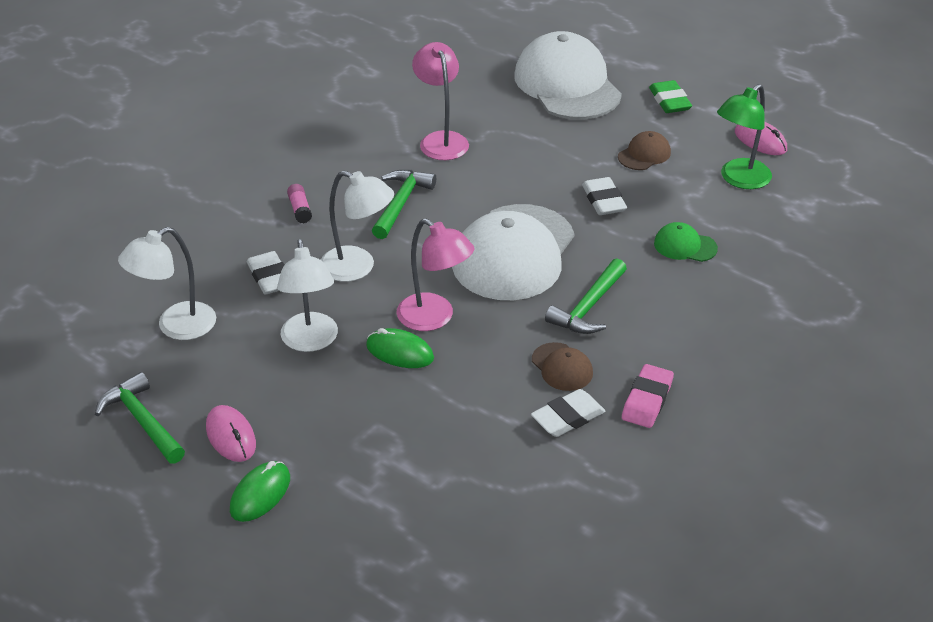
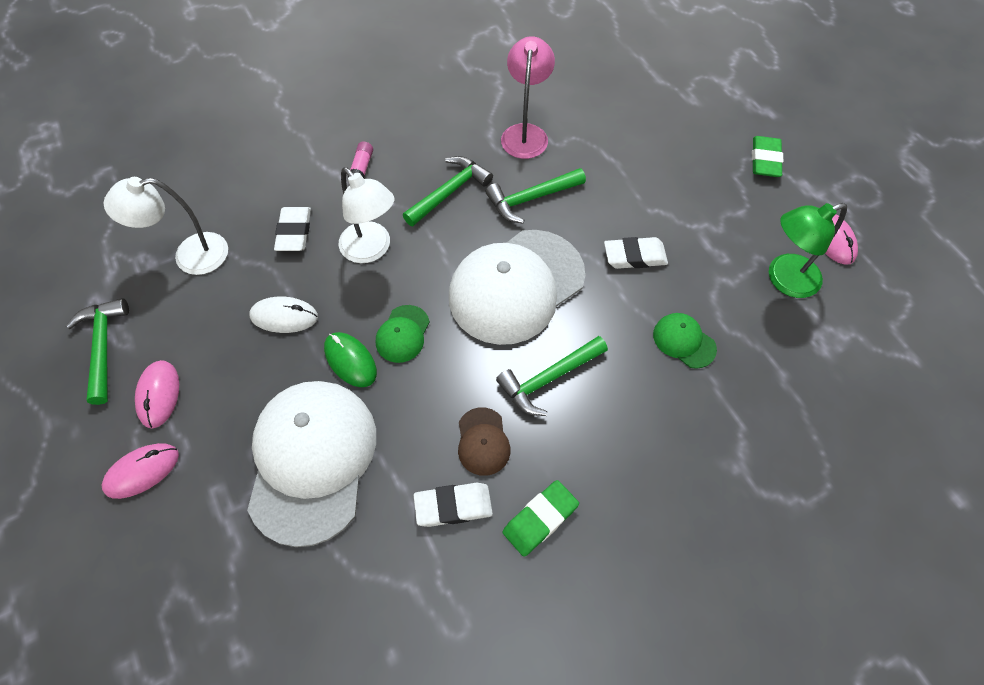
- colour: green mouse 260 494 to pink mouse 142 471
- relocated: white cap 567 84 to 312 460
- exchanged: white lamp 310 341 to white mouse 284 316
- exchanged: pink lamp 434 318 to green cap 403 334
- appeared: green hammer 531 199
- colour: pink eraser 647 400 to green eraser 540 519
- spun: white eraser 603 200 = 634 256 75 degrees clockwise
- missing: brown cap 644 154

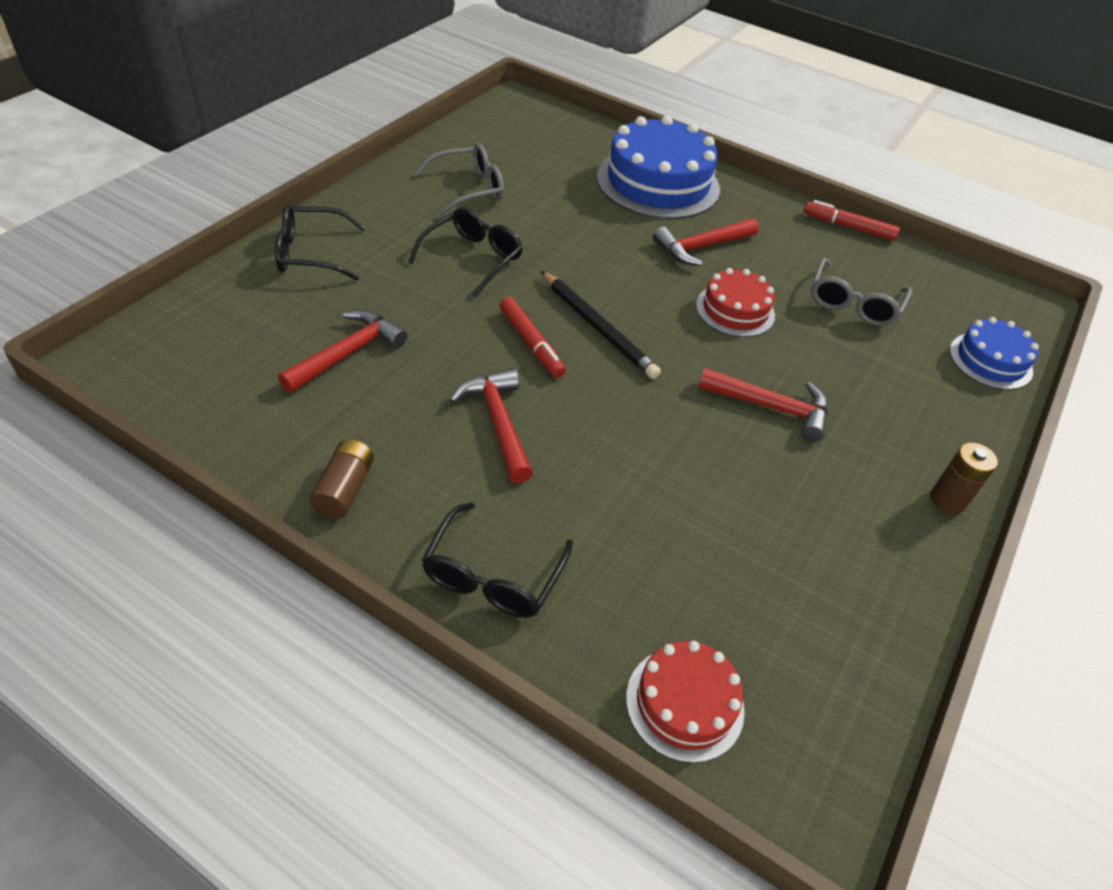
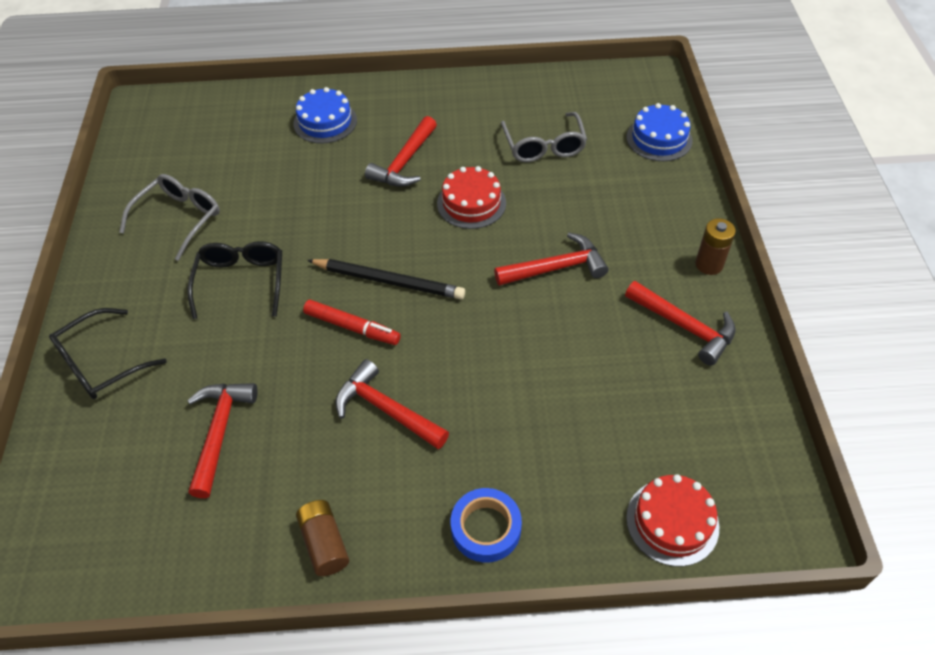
- size: blue cake 658 183 = 325 122 x0.55
- exchanged: black glasses 493 576 to blue tape 486 528
- appeared: red hammer 684 326
- missing: red marker 848 227

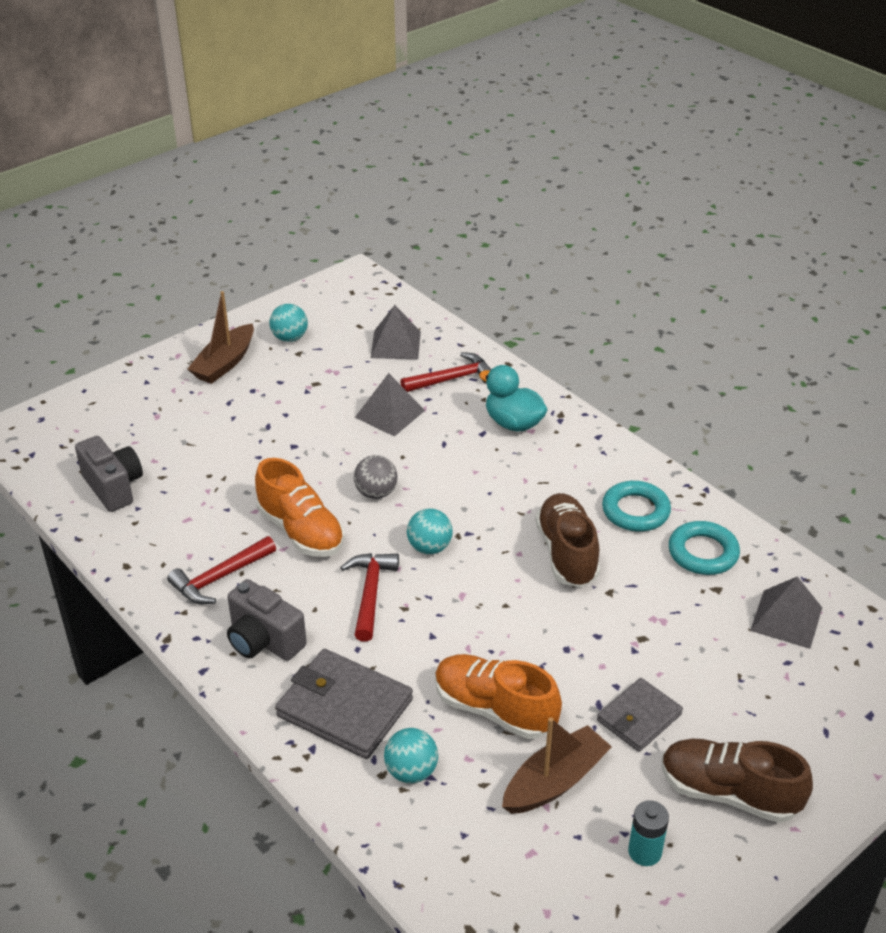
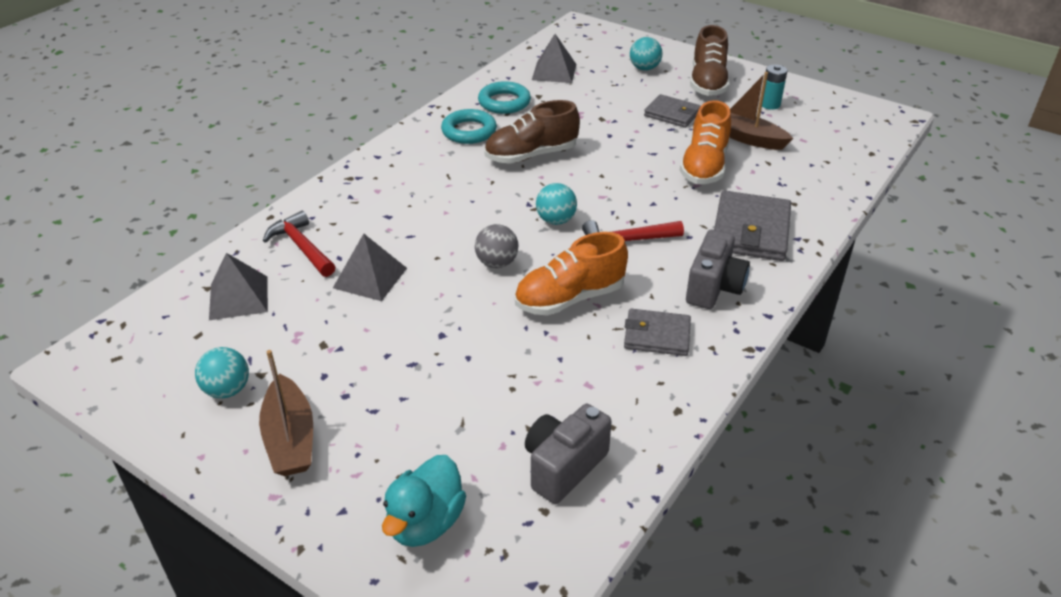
- spun: brown boat 224 363 = 290 438 60 degrees clockwise
- relocated: turquoise duck 513 423 to 425 522
- spun: orange shoe 301 531 = 569 298 150 degrees counterclockwise
- exchanged: red hammer 220 577 to grey wallet 657 335
- relocated: turquoise ball 411 771 to 644 68

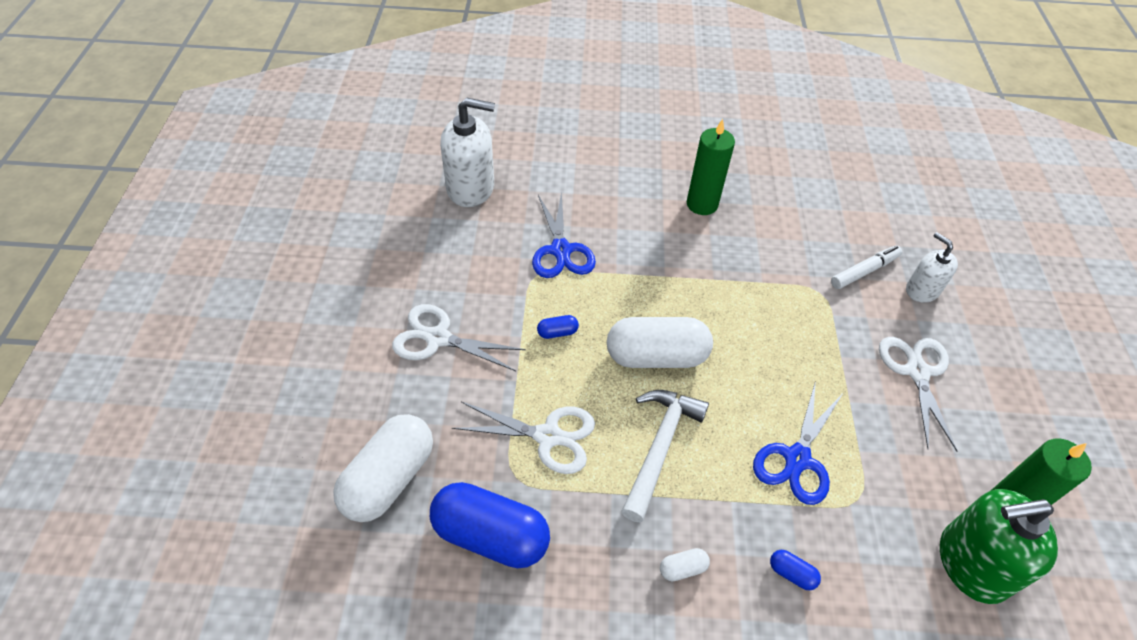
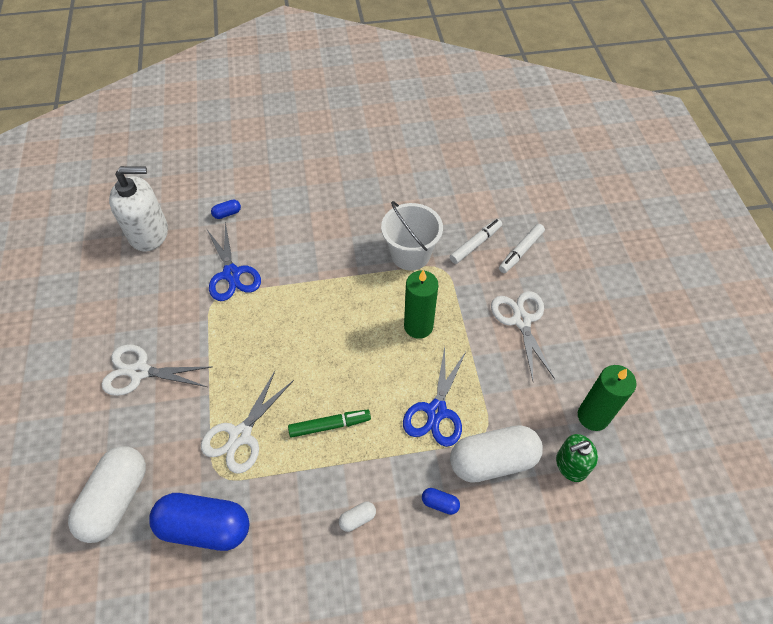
- spun: white scissors 548 436 = 240 435 120 degrees clockwise
- relocated: blue capsule 557 332 to 227 214
- exchanged: white hammer 659 447 to green marker 329 425
- appeared: white bucket 410 254
- relocated: green candle 702 204 to 418 326
- relocated: white capsule 656 356 to 493 460
- exchanged: white soap dispenser 922 290 to white marker 521 251
- size: green soap dispenser 971 564 = 571 465 x0.59

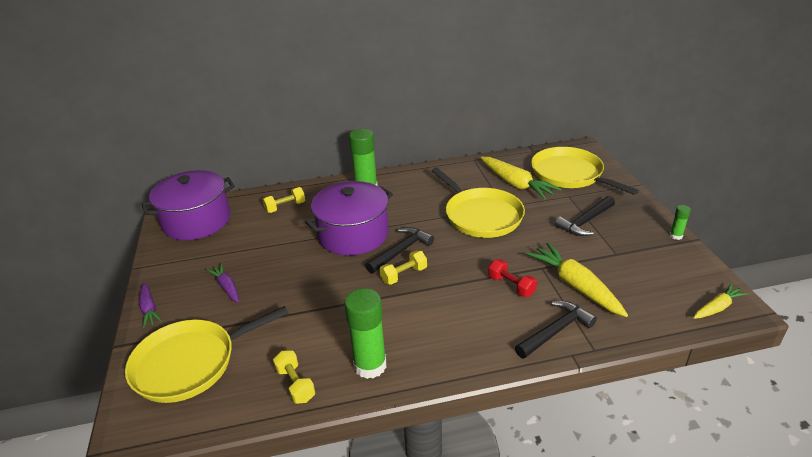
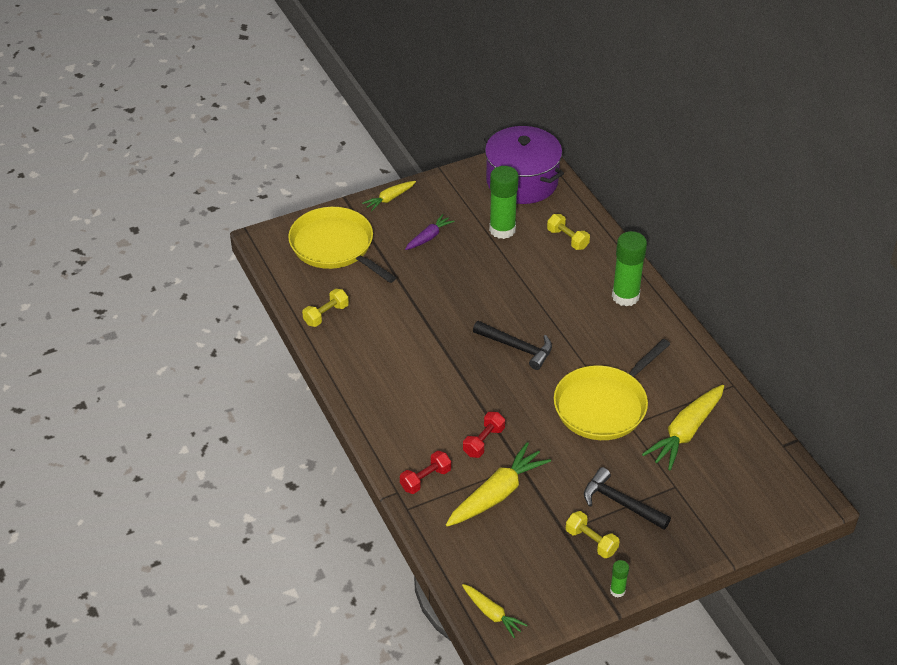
- colour: purple carrot 149 308 to yellow carrot 390 199
- exchanged: black hammer 555 331 to red dumbbell 425 479
- relocated: green glue stick 370 365 to 502 230
- relocated: yellow dumbbell 404 275 to 591 541
- missing: purple pot 353 234
- missing: yellow pan 569 174

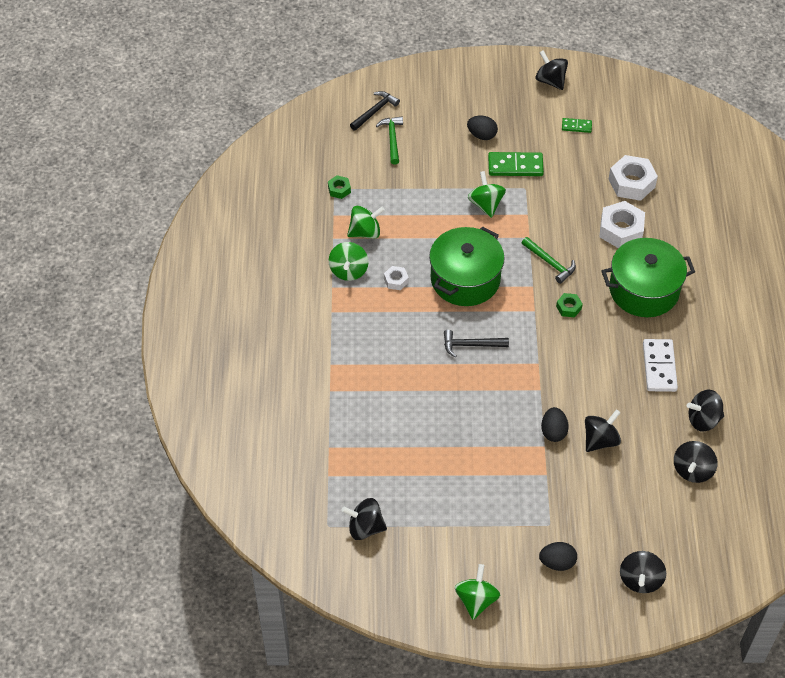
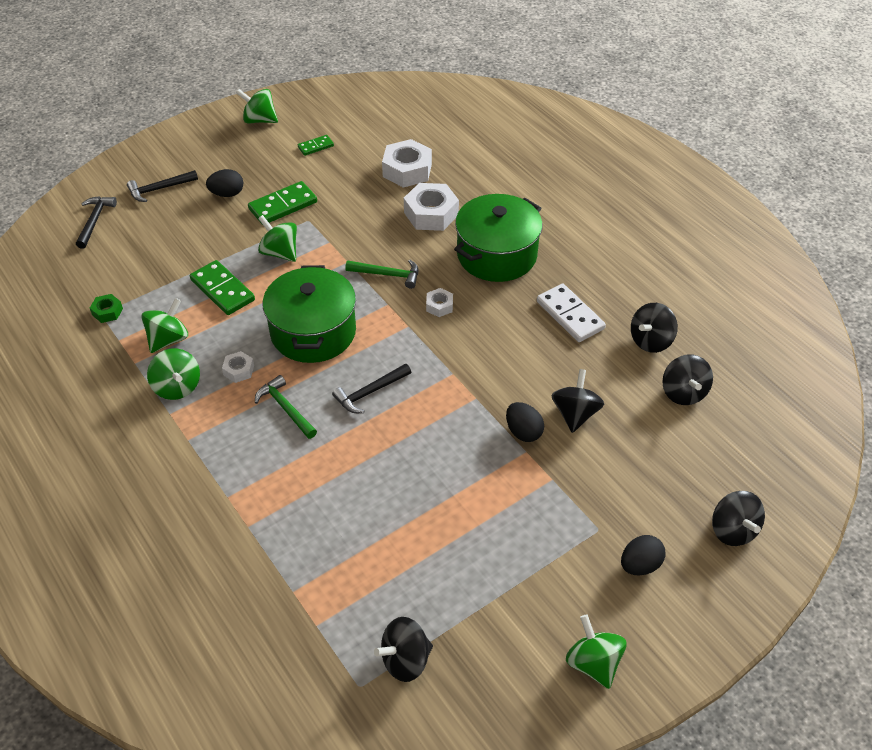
- appeared: black hammer 159 189
- appeared: green domino 222 290
- colour: black spinning top 550 81 to green spinning top 259 120
- relocated: green hammer 392 139 to 285 408
- colour: green nut 568 307 to white nut 439 306

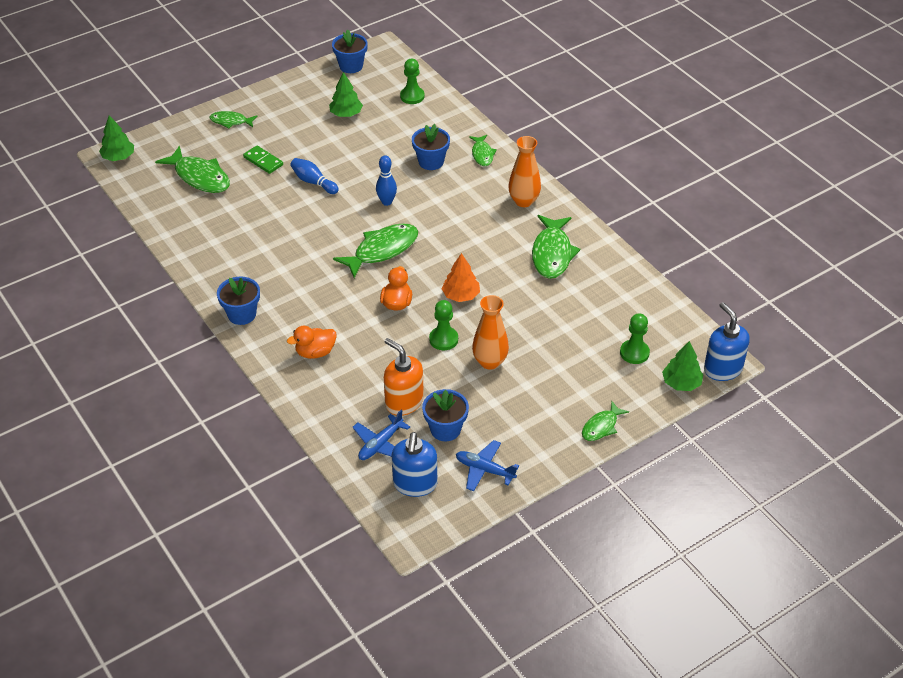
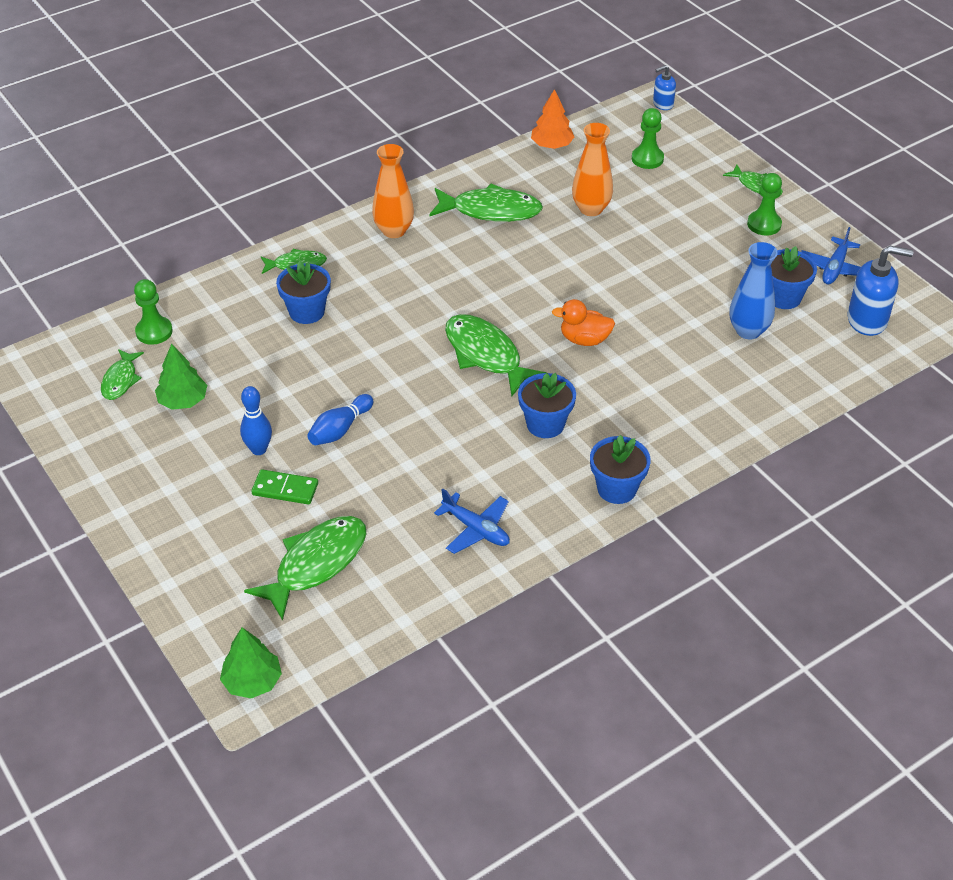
- relocated: green fish 231 121 to 120 380
- relocated: blue bowling pin 386 202 to 259 449
- spun: green domino 263 161 = 285 489 60 degrees clockwise
- relocated: blue plane 380 444 to 476 529
- relocated: blue flower pot 351 66 to 545 424
- relocated: orange tree 461 295 to 551 145
- relocated: orange vase 490 362 to 591 209
- size: blue soap dispenser 722 369 = 662 104 x0.56
- exchanged: orange soap dispenser 404 402 to blue vase 748 331
- relocated: green pawn 443 339 to 764 224
- missing: orange duck 315 352
- missing: green tree 681 383

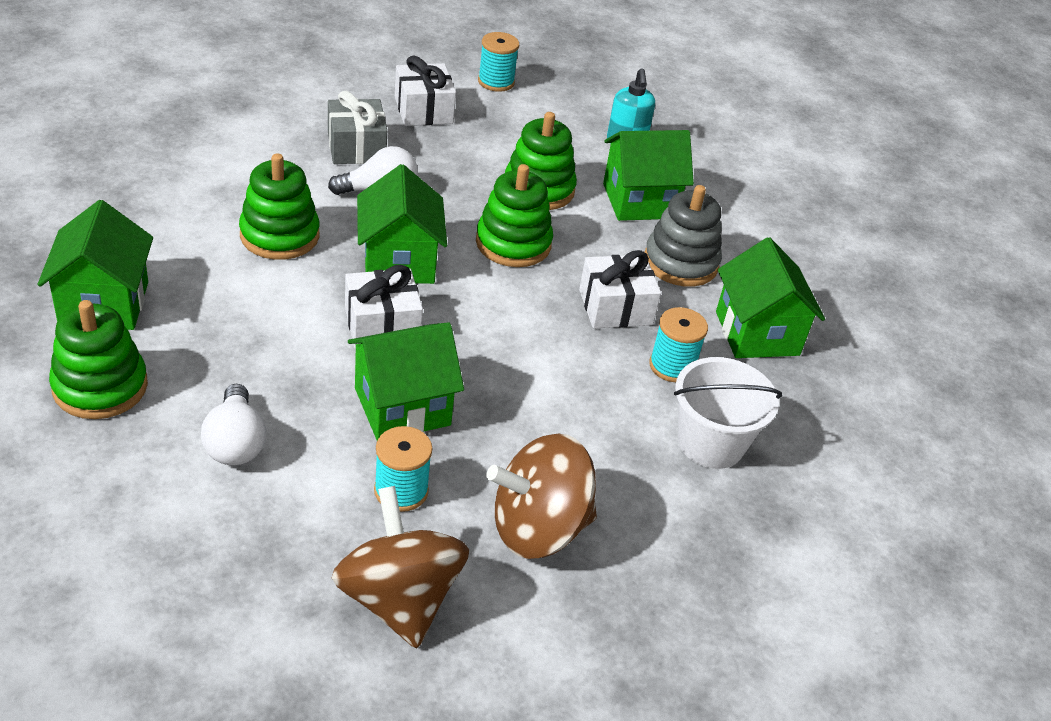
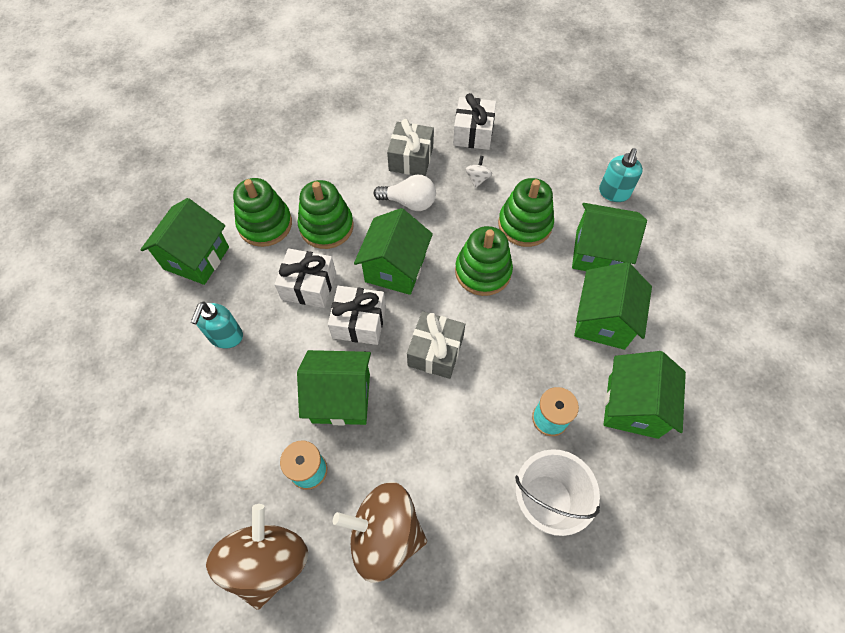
- appeared: turquoise soap dispenser 226 336
- relocated: green stacking toy 100 387 to 265 224
- relocated: white gift 615 307 to 309 286
- appeared: grey gift 435 351
- appeared: white spinning top 477 179
- exchanged: grey stacking toy 680 262 to green house 603 321
- missing: white light bulb 235 443
- missing: turquoise spool 496 82

